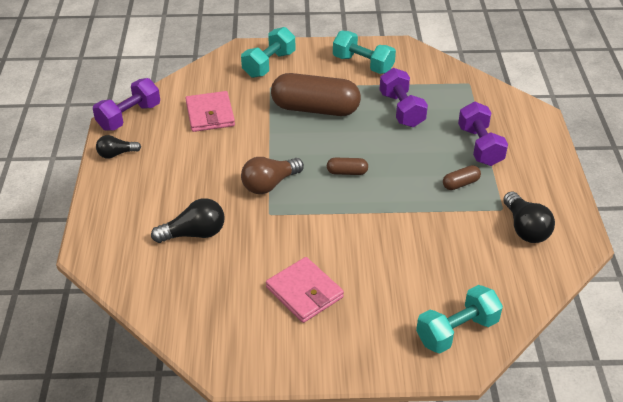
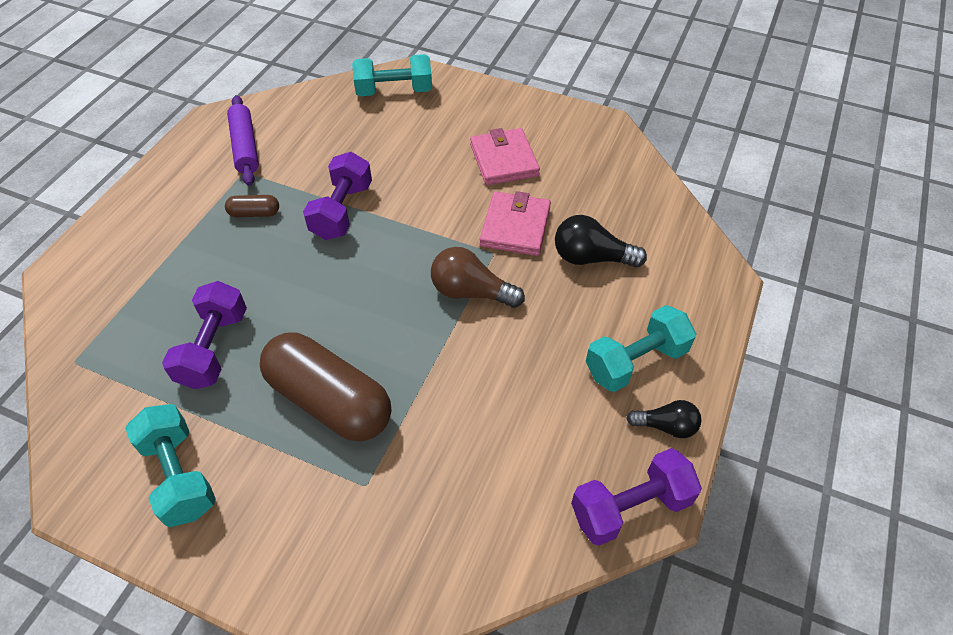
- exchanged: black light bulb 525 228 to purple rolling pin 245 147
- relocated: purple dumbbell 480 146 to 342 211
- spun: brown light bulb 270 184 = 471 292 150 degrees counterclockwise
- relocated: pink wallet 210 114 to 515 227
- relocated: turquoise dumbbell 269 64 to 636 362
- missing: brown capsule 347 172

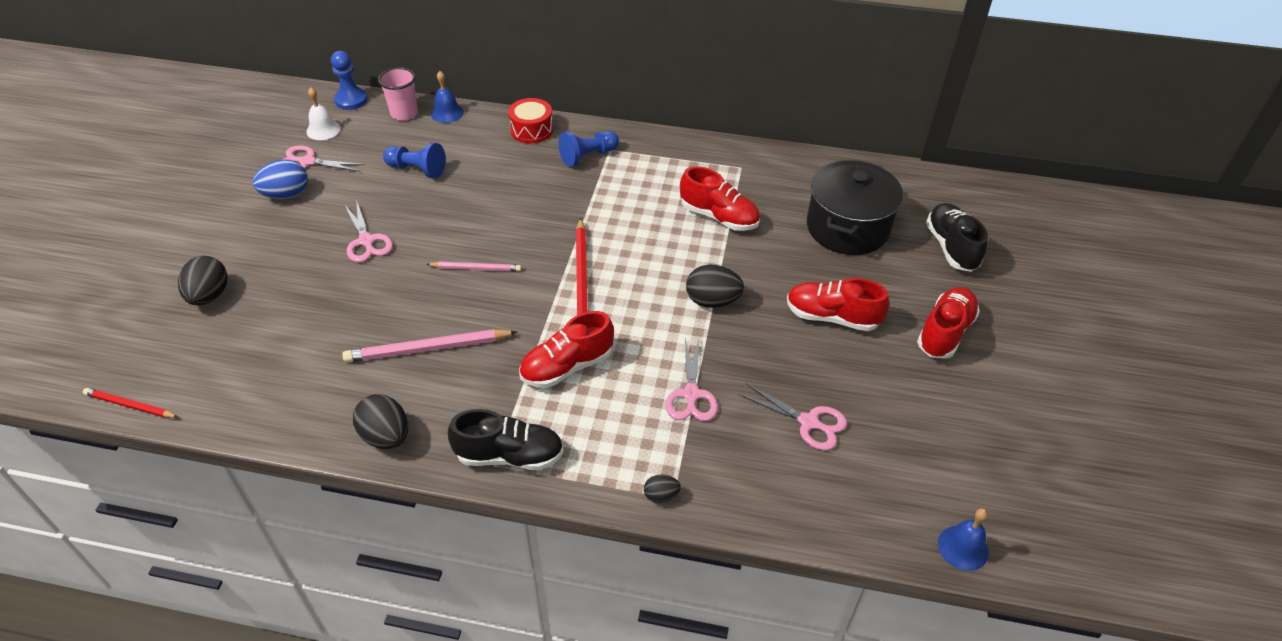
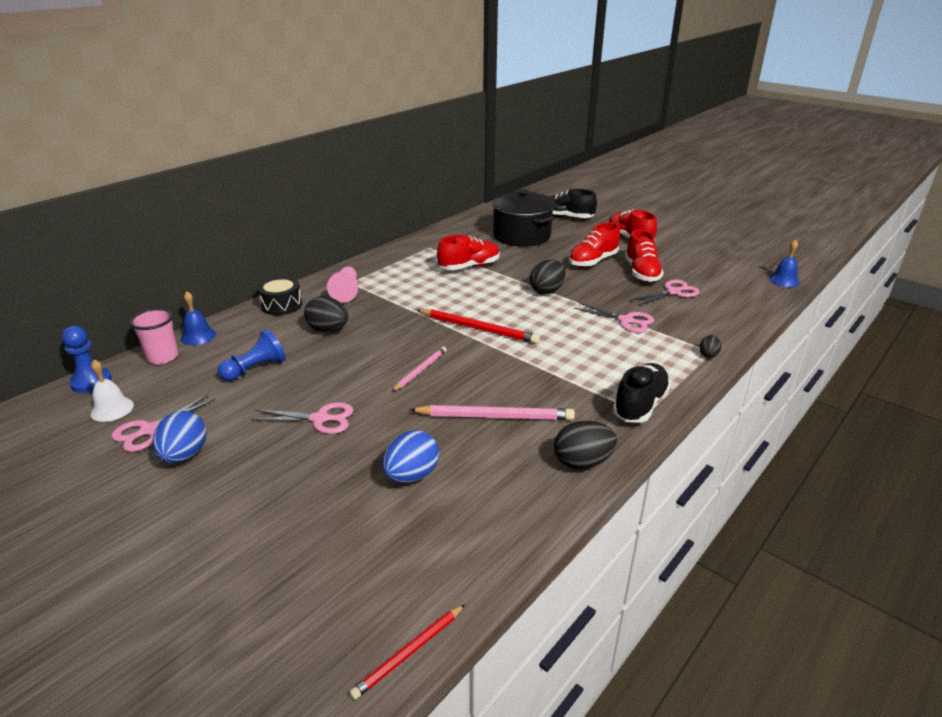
- colour: red drum 531 130 to black drum 281 305
- relocated: black egg 209 296 to 328 330
- colour: blue pawn 588 156 to pink pawn 346 292
- appeared: blue egg 411 475
- spun: pink pencil 428 349 = 495 416 105 degrees counterclockwise
- relocated: red shoe 567 367 to 641 273

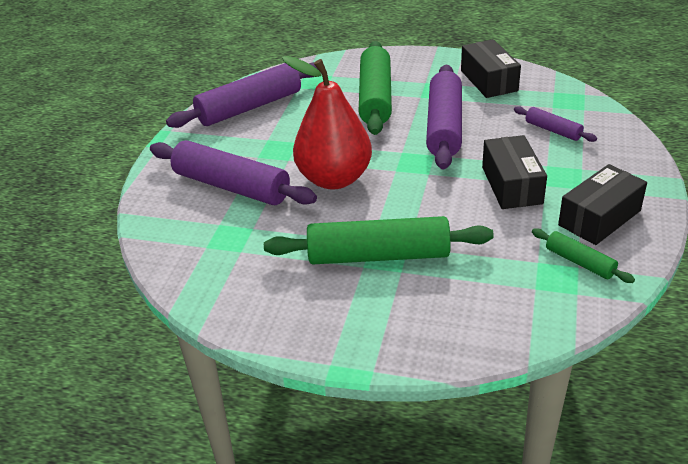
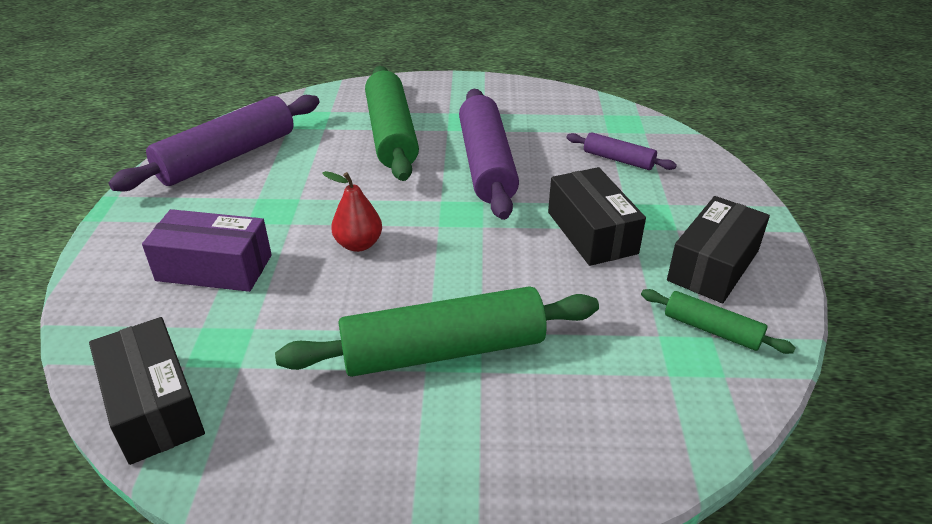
- relocated: black box 489 80 to 154 406
- exchanged: purple rolling pin 231 186 to purple box 214 268
- size: red pear 334 179 = 358 244 x0.47

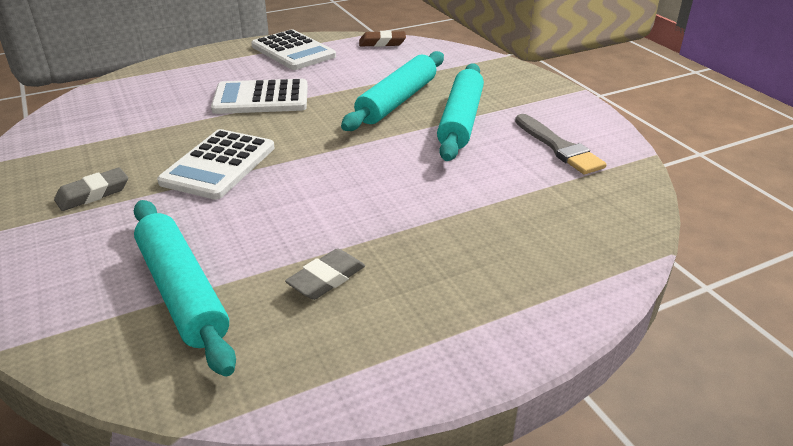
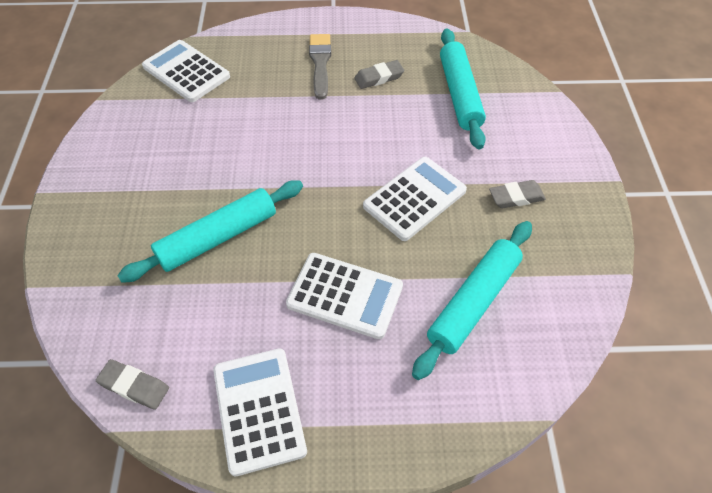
- colour: brown eraser 382 43 to grey eraser 134 386
- appeared: white calculator 186 72
- relocated: grey brush 559 147 to 320 63
- relocated: turquoise rolling pin 460 120 to 474 302

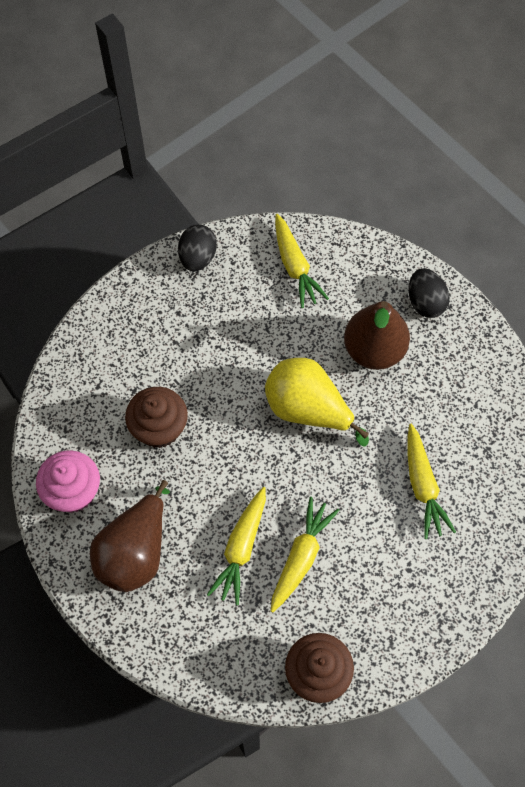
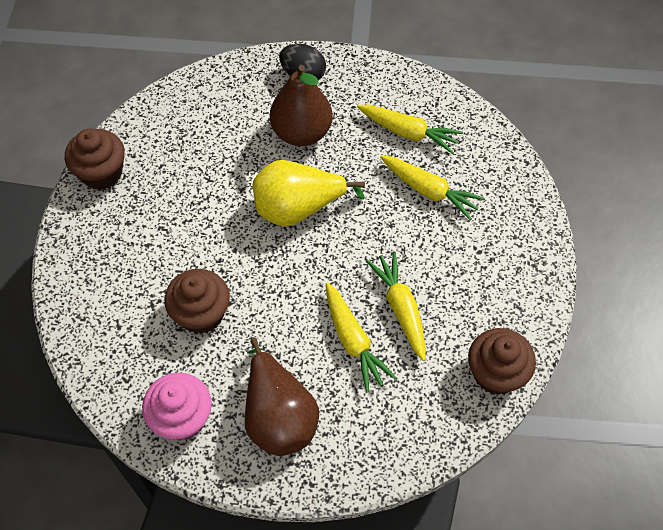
- exchanged: black egg 198 258 to brown cupcake 102 173
- relocated: yellow carrot 295 266 to 408 133

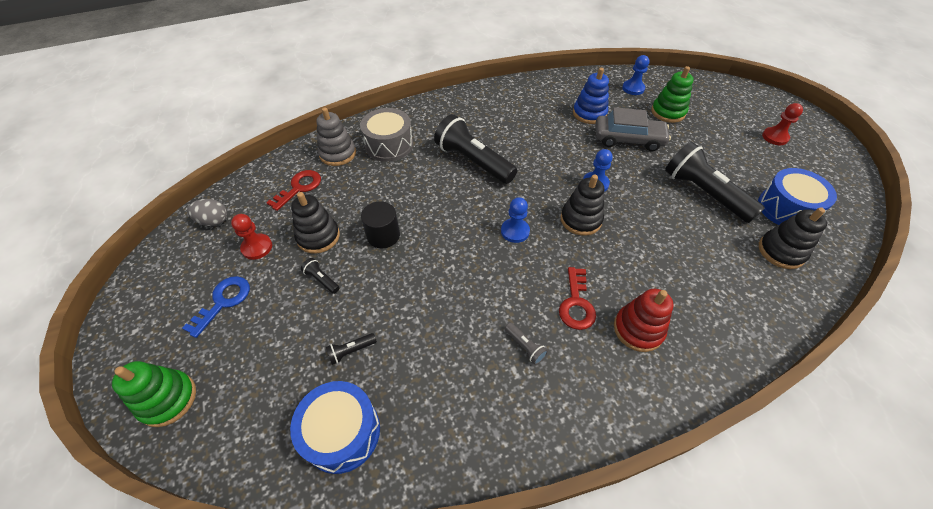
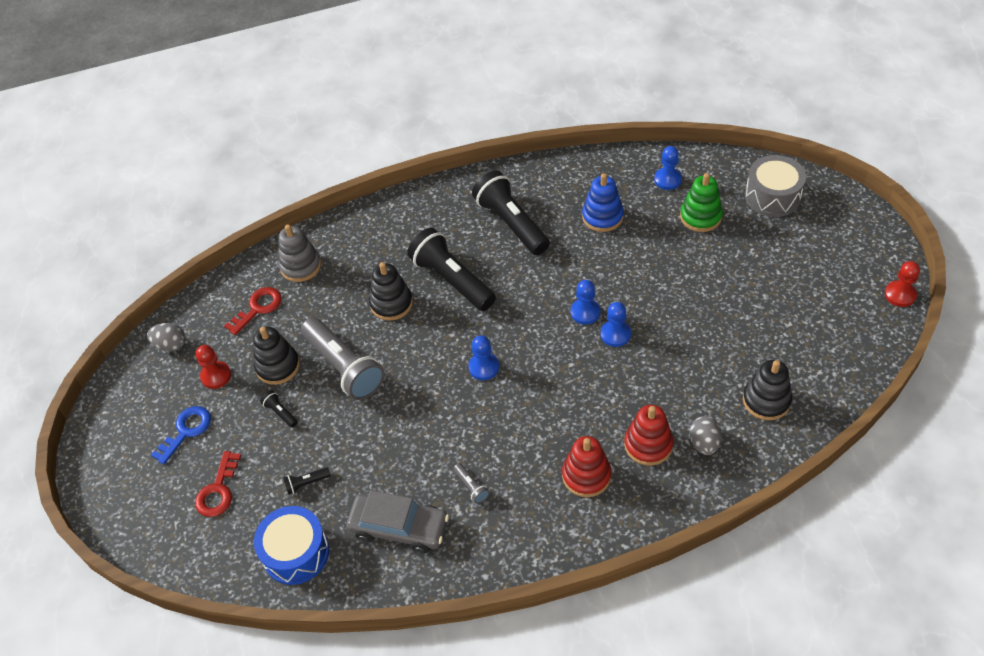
- relocated: red key 576 303 to 218 490
- exchanged: black cylinder 383 235 to grey flashlight 344 367
- relocated: grey car 628 139 to 399 527
- relocated: black stacking toy 580 220 to 391 303
- relocated: black flashlight 703 193 to 511 223
- appeared: blue pawn 615 334
- appeared: red stacking toy 648 444
- appeared: grey egg 704 443
- relocated: grey drum 389 145 to 772 196
- relocated: red pawn 775 137 to 900 294
- missing: green stacking toy 168 399
- missing: blue drum 786 208

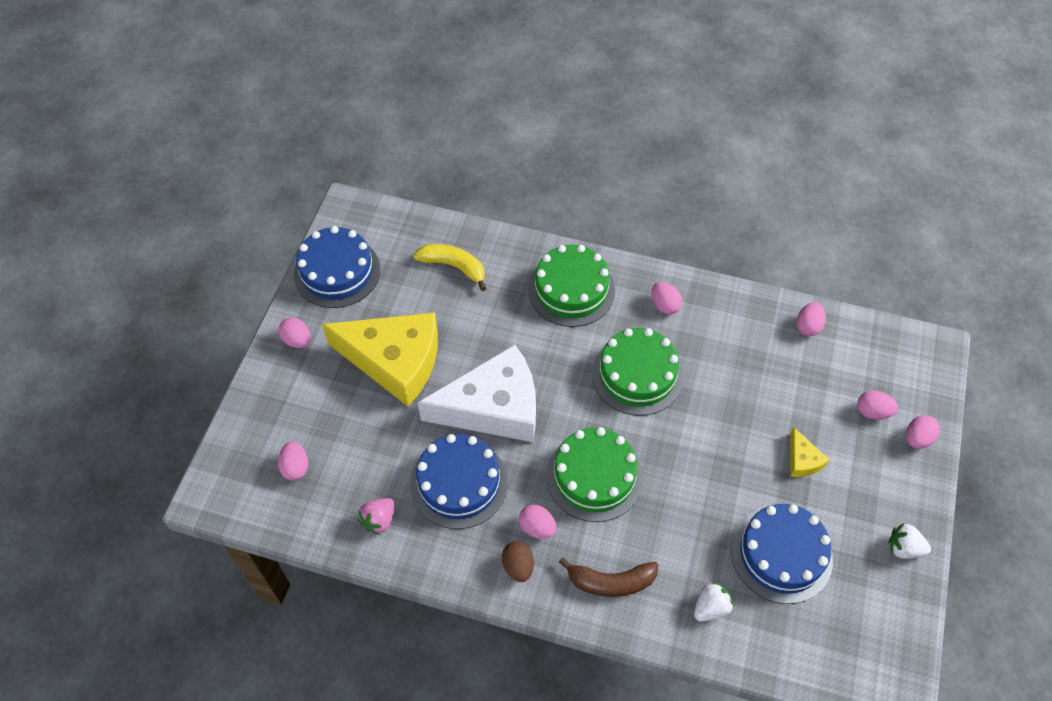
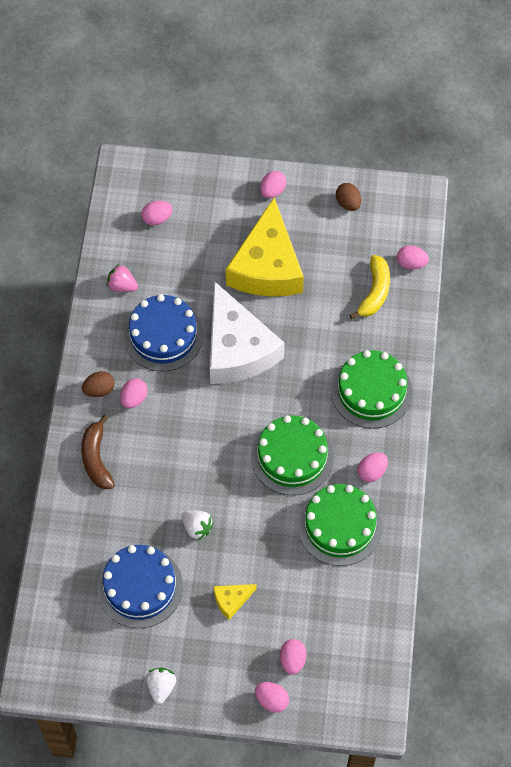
- relocated: white strawberry 710 607 to 197 528
- relocated: green cake 594 476 to 339 526
- exchanged: blue cake 337 272 to brown egg 348 203
- relocated: pink egg 808 326 to 411 263

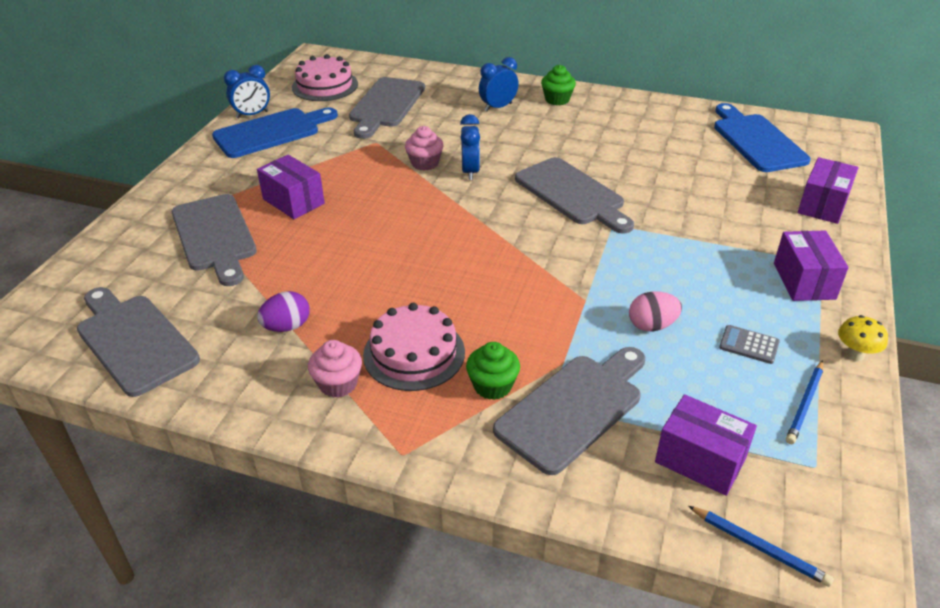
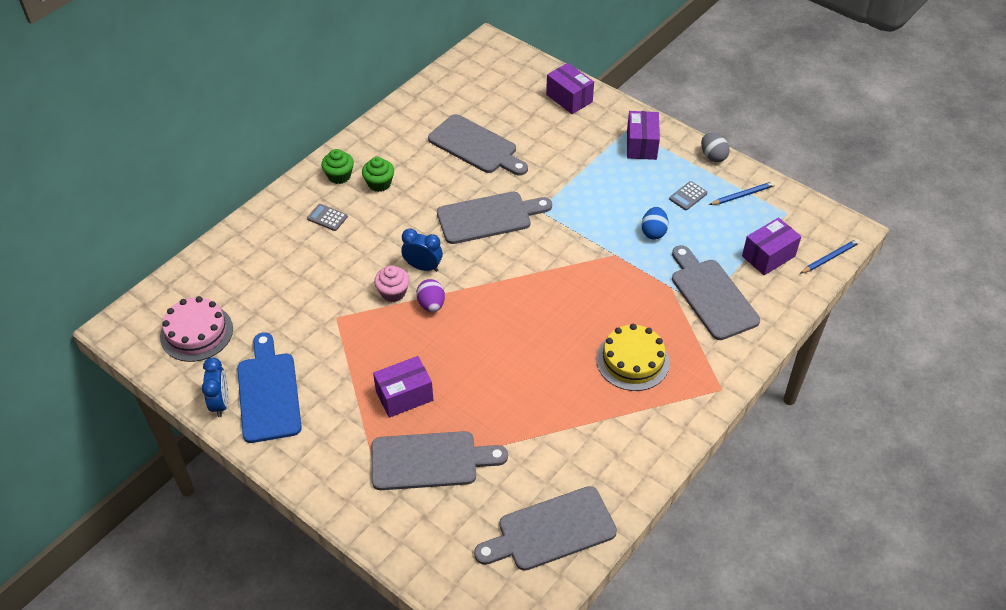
- exchanged: blue clock 498 107 to grey calculator 327 218
- relocated: green cupcake 492 386 to 379 183
- relocated: purple egg 287 327 to 431 304
- relocated: grey cutting board 386 105 to 476 146
- colour: pink cake 414 353 to yellow cake 632 360
- spun: purple box 804 281 = 641 145 75 degrees clockwise
- colour: pink egg 652 325 to blue egg 653 232
- exchanged: yellow mushroom 855 355 to grey egg 713 156
- spun: blue pencil 805 404 = 742 195 75 degrees counterclockwise
- missing: pink cupcake 338 384
- missing: blue cutting board 756 140

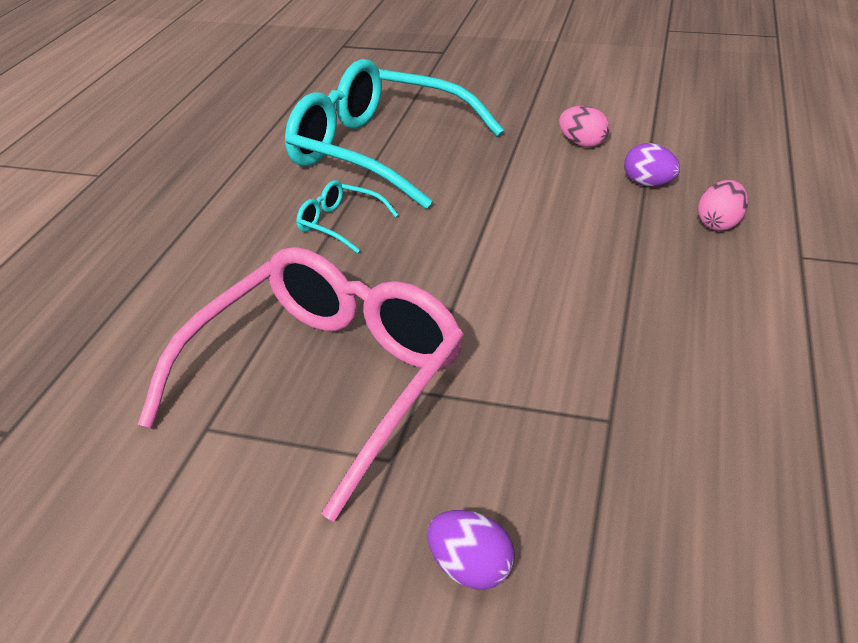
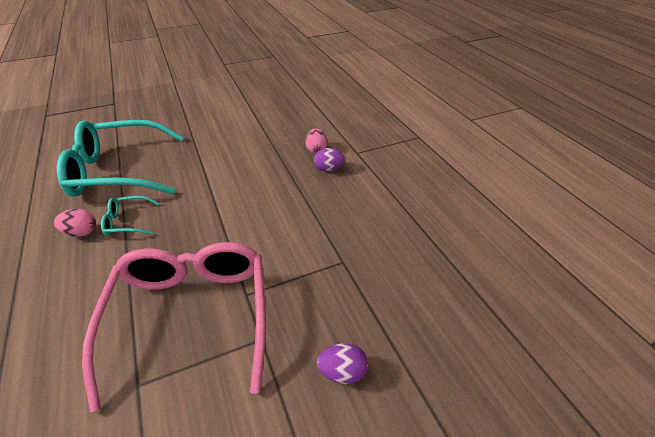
- relocated: pink egg 582 144 to 81 232
- relocated: purple egg 649 184 to 329 169

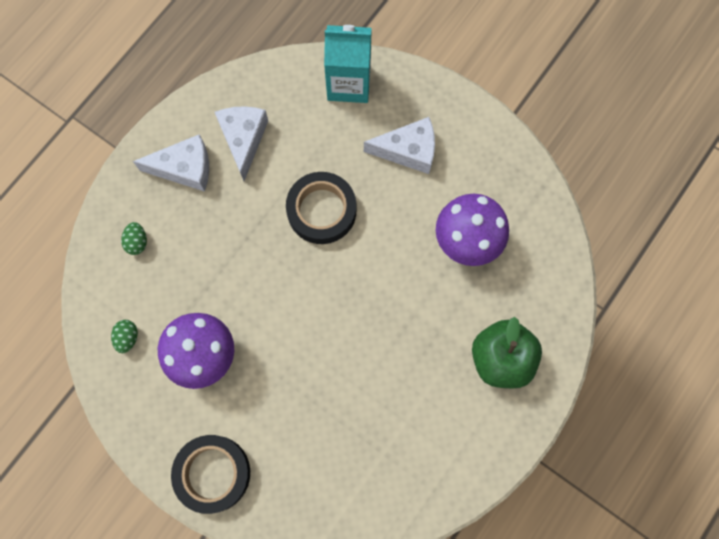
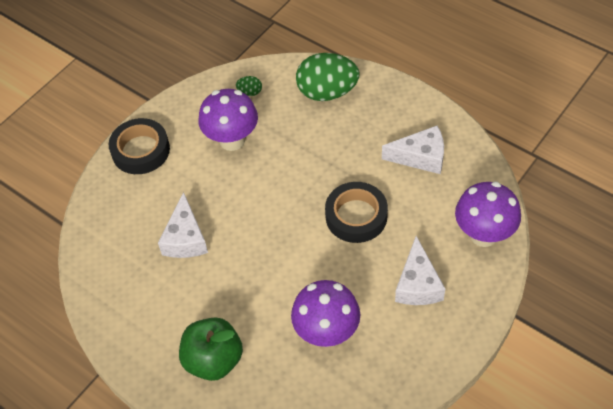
- relocated: white cheese 185 168 to 185 238
- size: green egg 137 242 = 327 92 x2.38
- exchanged: turquoise carton 349 83 to purple mushroom 483 235

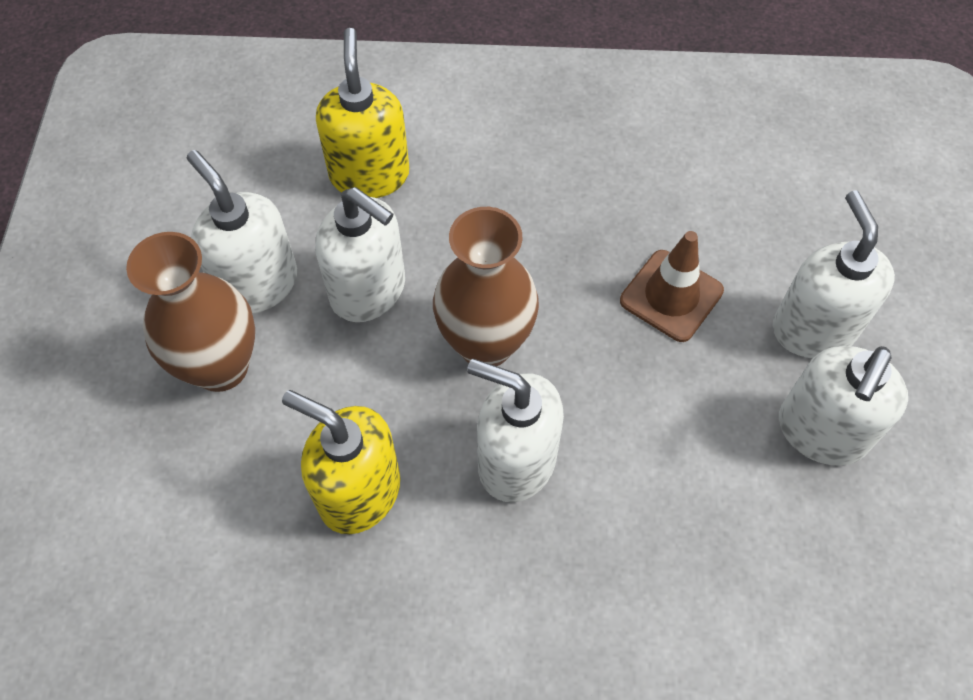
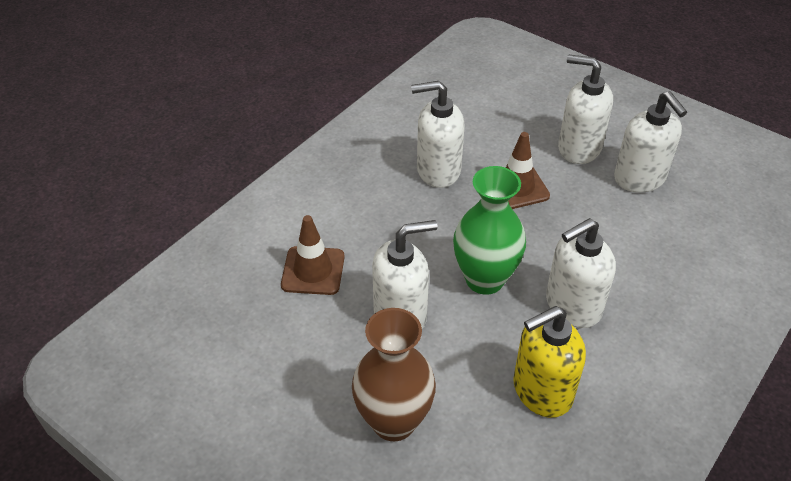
- exchanged: yellow soap dispenser 369 174 to brown traffic cone 313 271
- relocated: white soap dispenser 257 284 to 438 170
- colour: brown vase 485 344 to green vase 484 279

